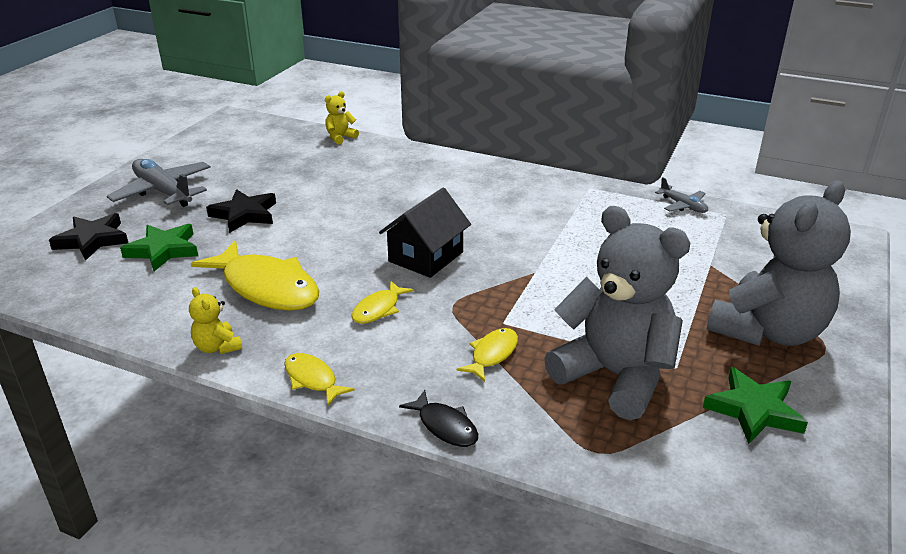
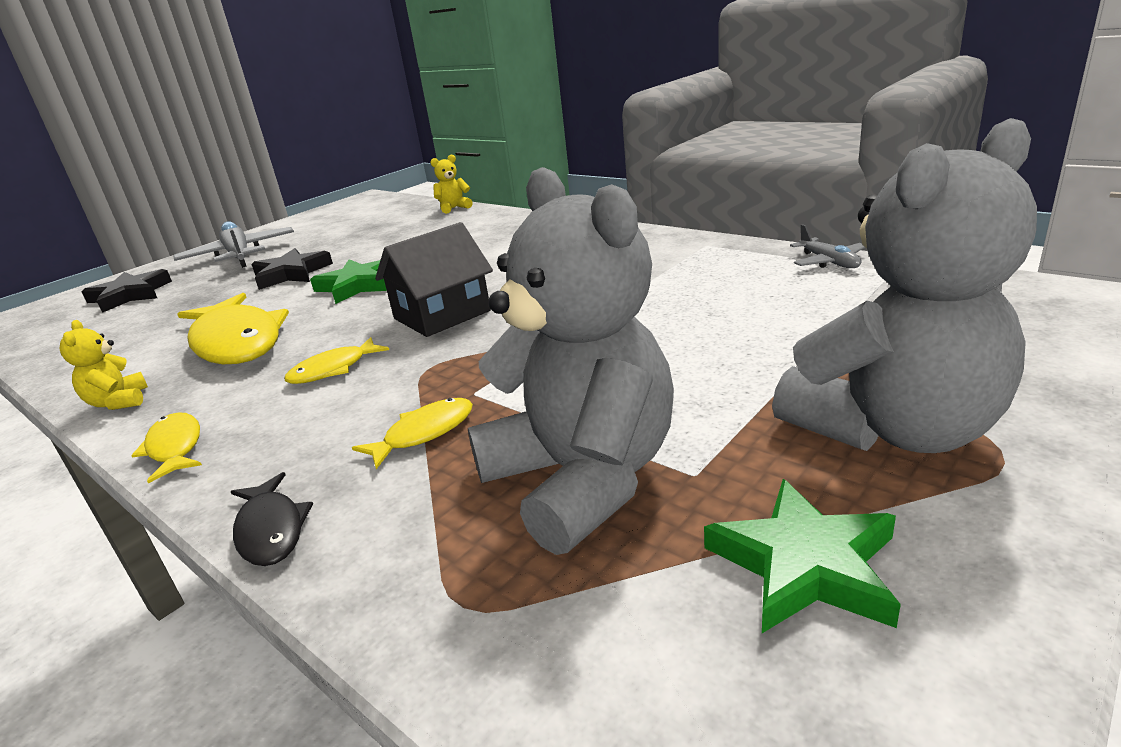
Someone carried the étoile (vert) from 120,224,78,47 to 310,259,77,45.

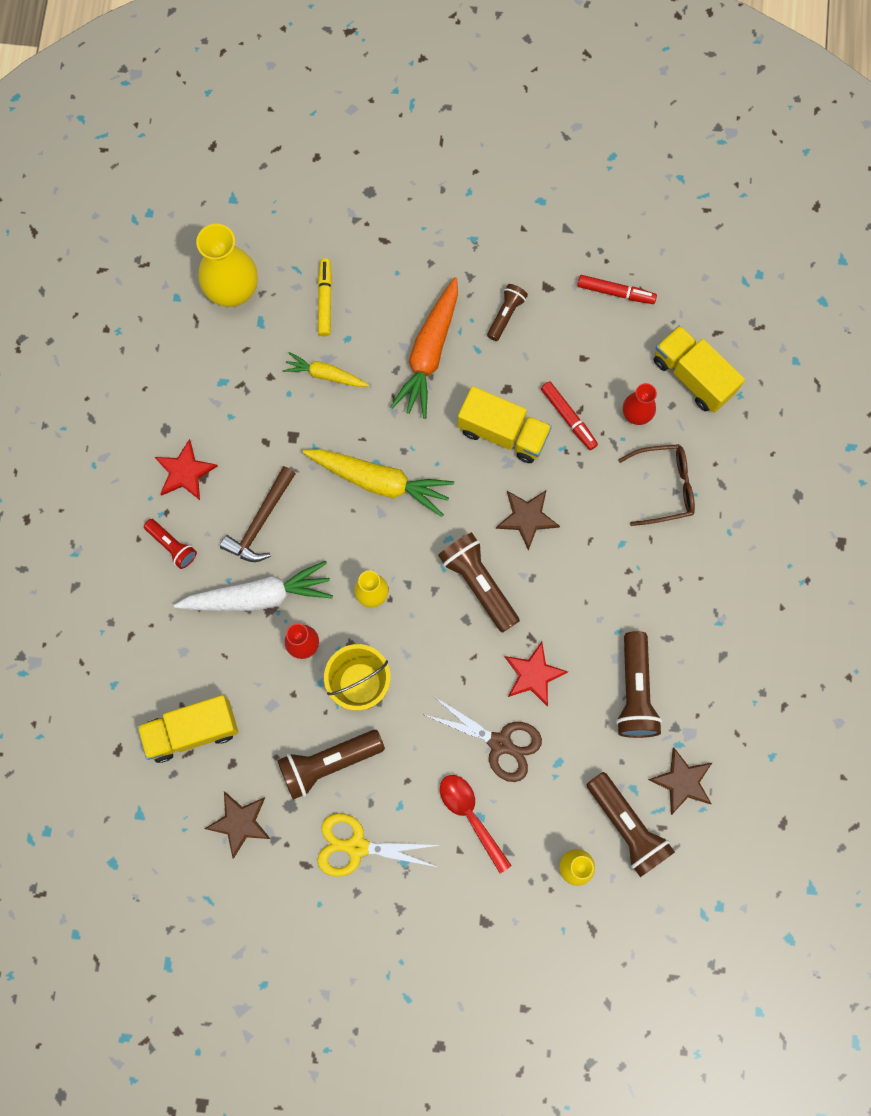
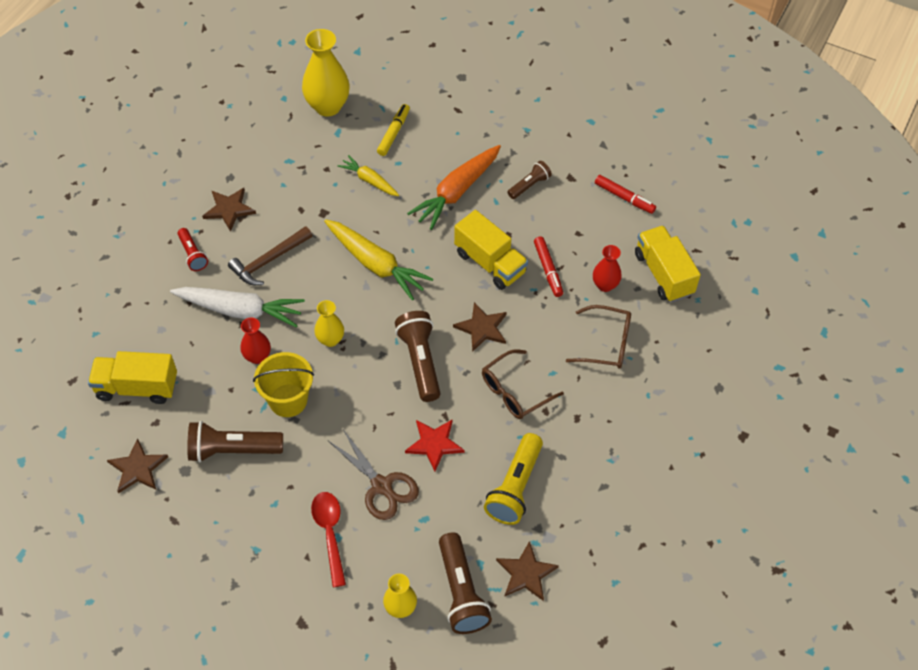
Someone repainted the étoile (rouge) at 155,439,63,61, which became the étoile (marron) at 202,188,54,44.
Someone repainted the lampe de poche (marron) at 616,631,46,107, which became the lampe de poche (jaune) at 484,433,59,92.
Someone took away the ciseaux (jaune) at 317,813,123,64.
Someone put down the lunettes (marron) at 482,349,82,70.

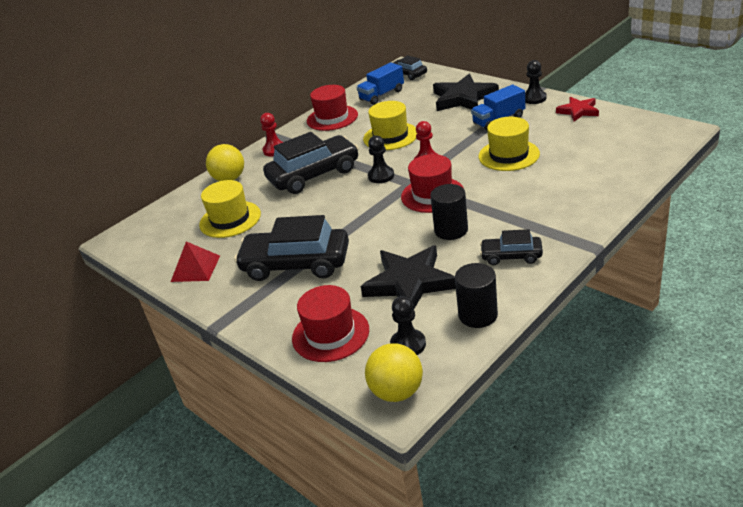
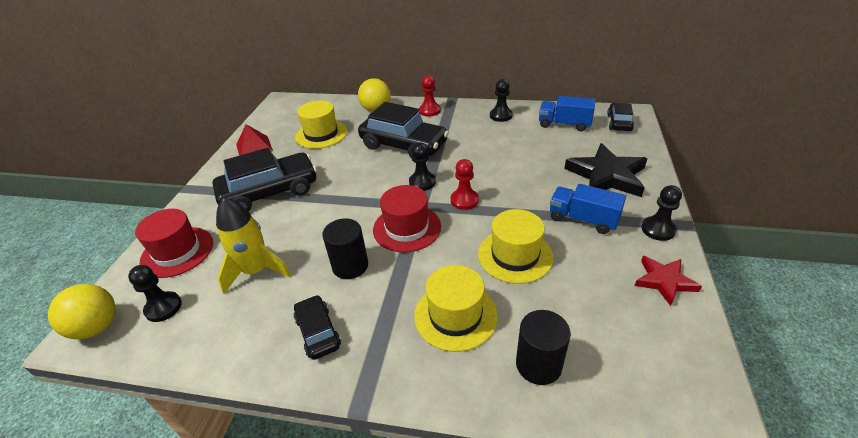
Someone swapped the chapeau (rouge) at 307,85,51,46 for the pion (noir) at 490,79,23,43.
Someone carried the chapeau (jaune) from 363,101,54,49 to 414,265,84,87.
Someone rotated the voiture (noir) at 234,215,115,66 by 90 degrees clockwise.
Someone swapped the étoile (noir) at 361,245,95,65 for the fusée (jaune) at 216,197,75,97.
Someone carried the cylindre (noir) from 455,263,43,65 to 516,310,55,75.

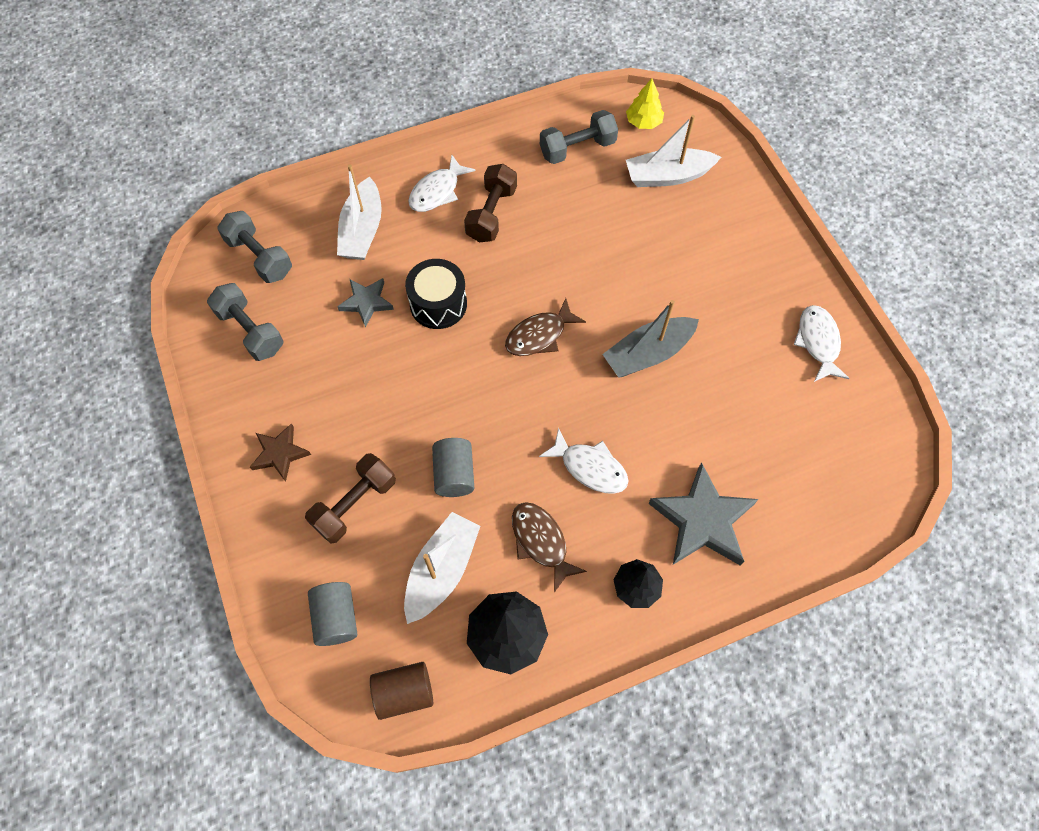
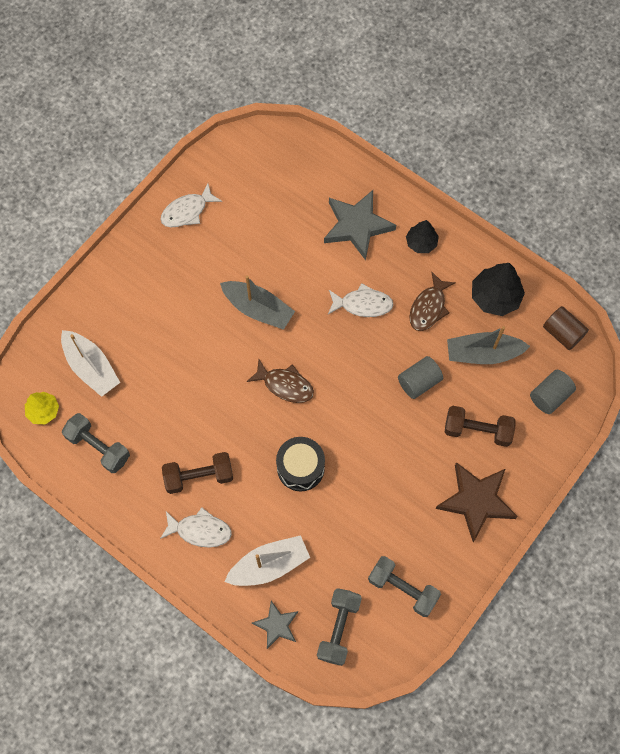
Someone carried the étoile (gris) from 337,278,57,50 to 252,601,46,48.
Someone rotated the haltère (gris) at 207,283,76,78 by 75 degrees counterclockwise.
Someone scaled the étoile (marron) at 250,423,61,59 by 1.74.
Someone rotated the poisson (blanc) at 539,427,90,67 by 90 degrees clockwise.
Someone repainted the bateau (blanc) at 404,512,76,112, which became the bateau (gris) at 447,326,83,38.

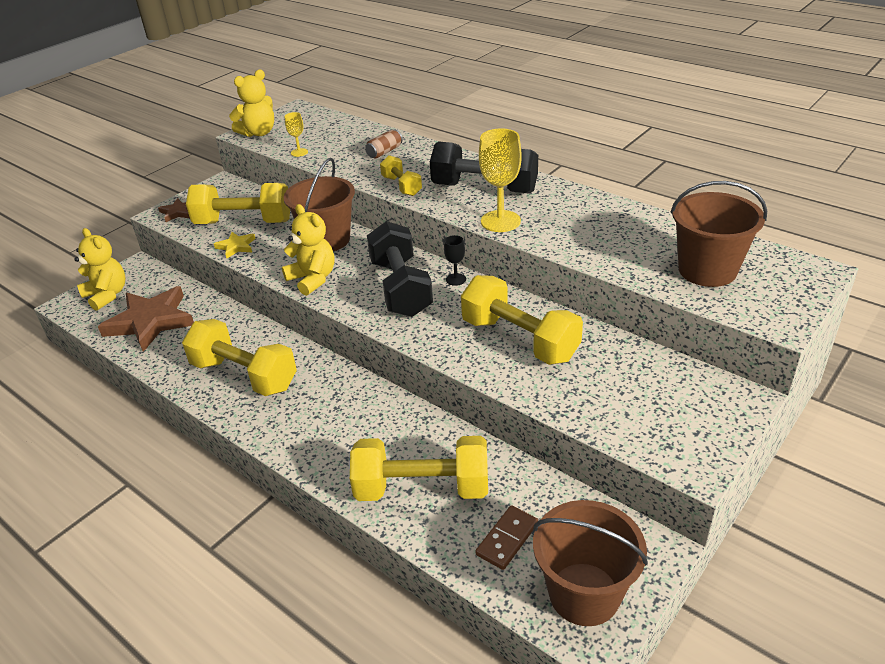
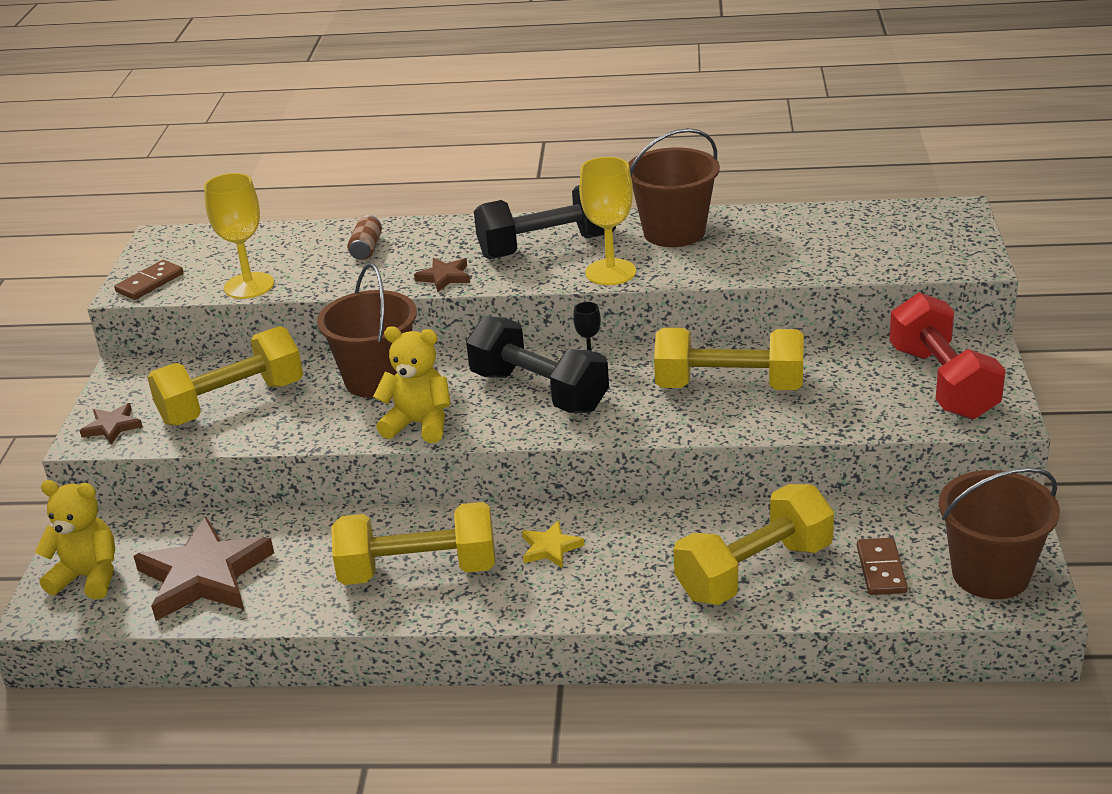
Someone swapped the ours en peluche (jaune) at 229,70,45,67 for the domino (marron) at 114,260,70,40.
Someone scaled the verre à pied (jaune) at 284,112,24,45 by 1.95.
Someone swapped the haltère (jaune) at 380,155,42,41 for the étoile (marron) at 414,258,56,34.
Someone carried the seau (marron) from 671,181,96,106 to 628,128,92,119.
Someone carried the étoile (jaune) from 214,232,42,26 to 522,520,62,48.
Someone put down the haltère (rouge) at 889,292,117,128.

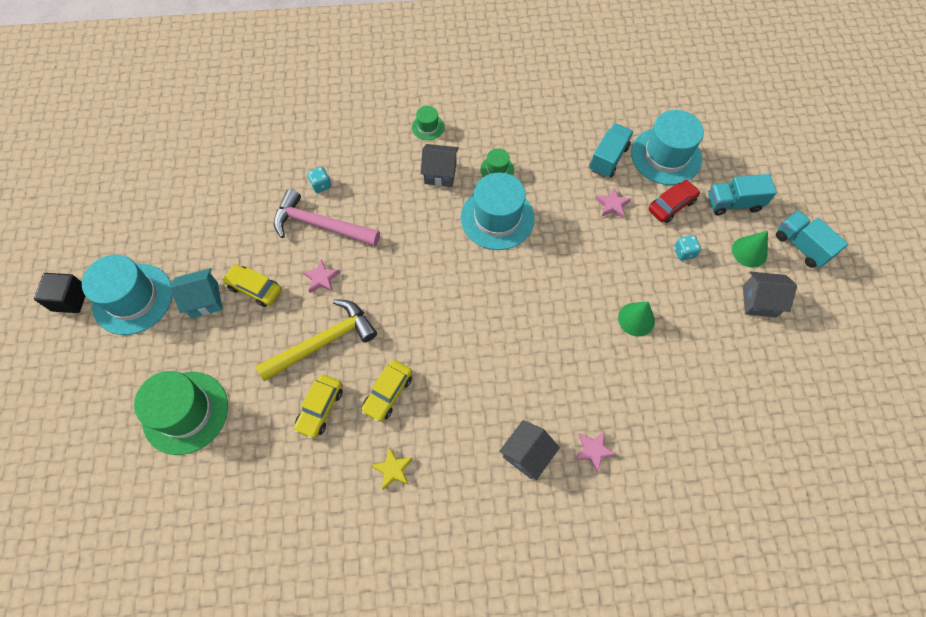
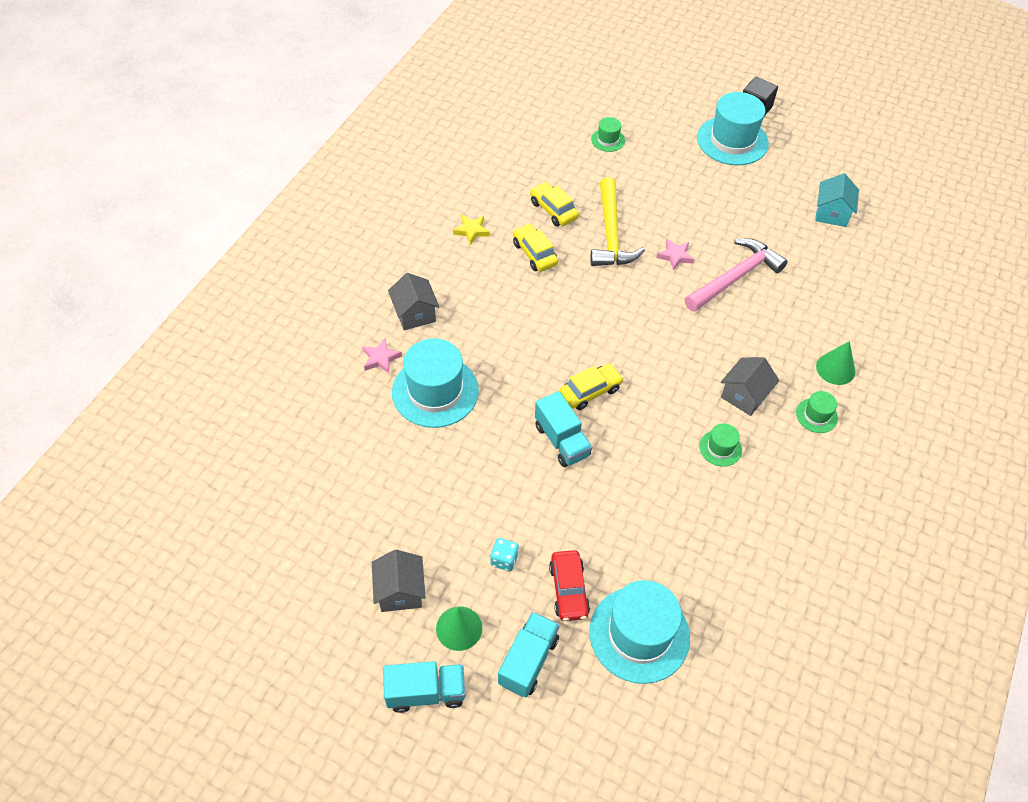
Someone carried the camion (turquoise) from 589,123,44,55 to 535,391,57,76.
Someone took away the dé (turquoise) at 307,167,24,26.
Someone carried the chapeau (turquoise) from 461,173,74,77 to 392,338,87,90.
Someone took away the étoile (rose) at 595,187,36,32.
Someone carried the voiture (jaune) from 222,264,60,43 to 559,363,65,47.
Someone carried the maison (turquoise) from 170,268,52,50 to 815,173,44,54.
Someone rotated the maison (gris) at 743,272,54,45 by 45 degrees counterclockwise.
Someone carried the cône (vert) from 618,301,37,36 to 816,341,39,44.
Someone scaled the chapeau (vert) at 134,371,94,84 by 0.48.

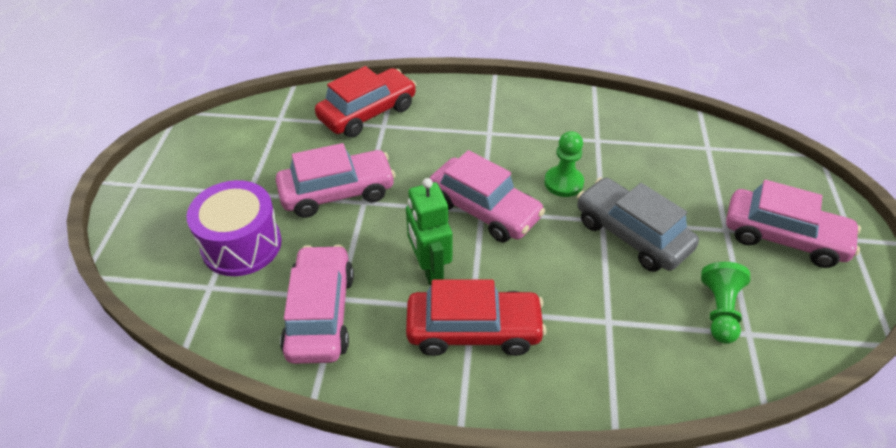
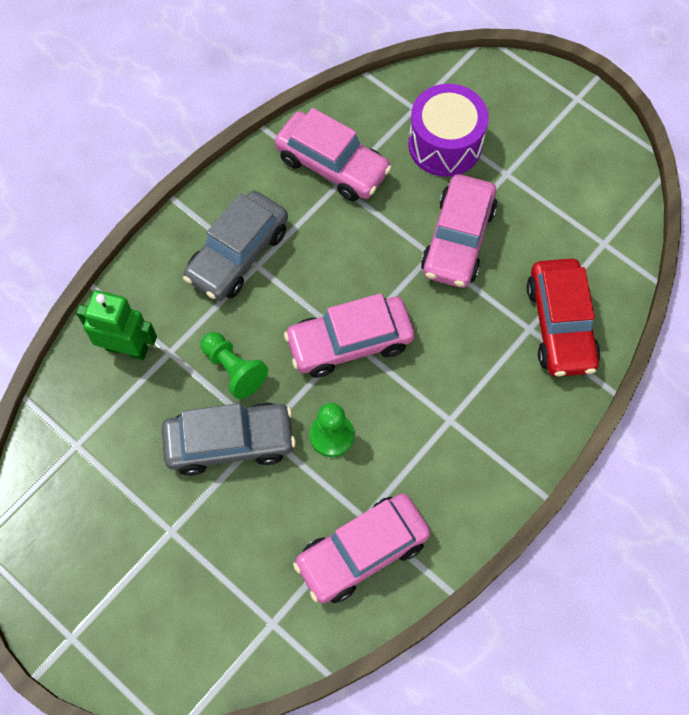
Someone carried the robot (vert) from 406,178,47,107 to 76,290,81,70.
Someone carried the voiture (rose) from 726,180,135,88 to 293,494,138,109.
Someone carried the pion (vert) from 701,262,49,82 to 201,332,67,67.
Someone repainted the voiture (rouge) at 406,280,140,76, which became the voiture (gris) at 183,191,105,110.

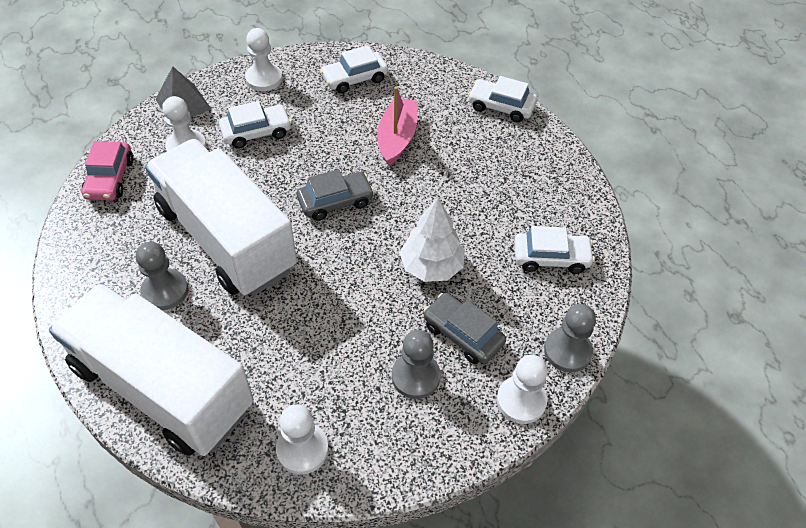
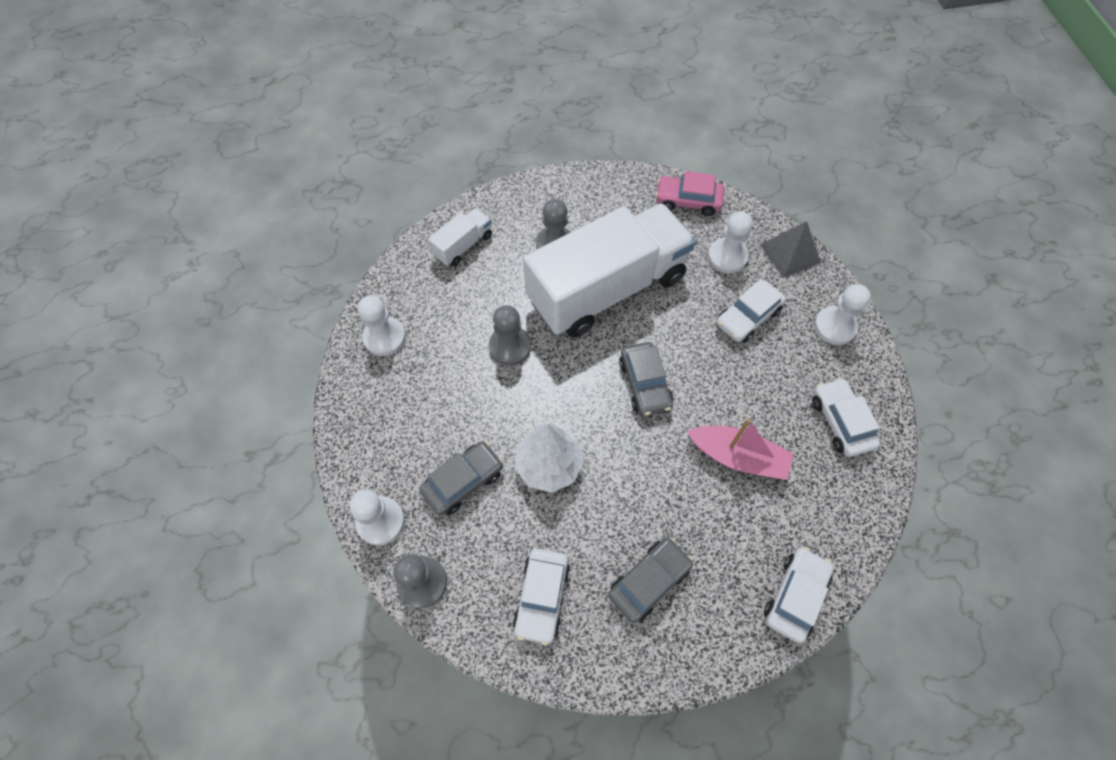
Someone rotated the voiture (blanc) at 219,101,73,48 by 60 degrees clockwise.
Someone scaled the camion (blanc) at 49,283,205,173 by 0.41.
Someone carried the pion (gris) from 392,330,48,69 to 489,305,42,61.
Someone put down the voiture (gris) at 608,537,85,86.

